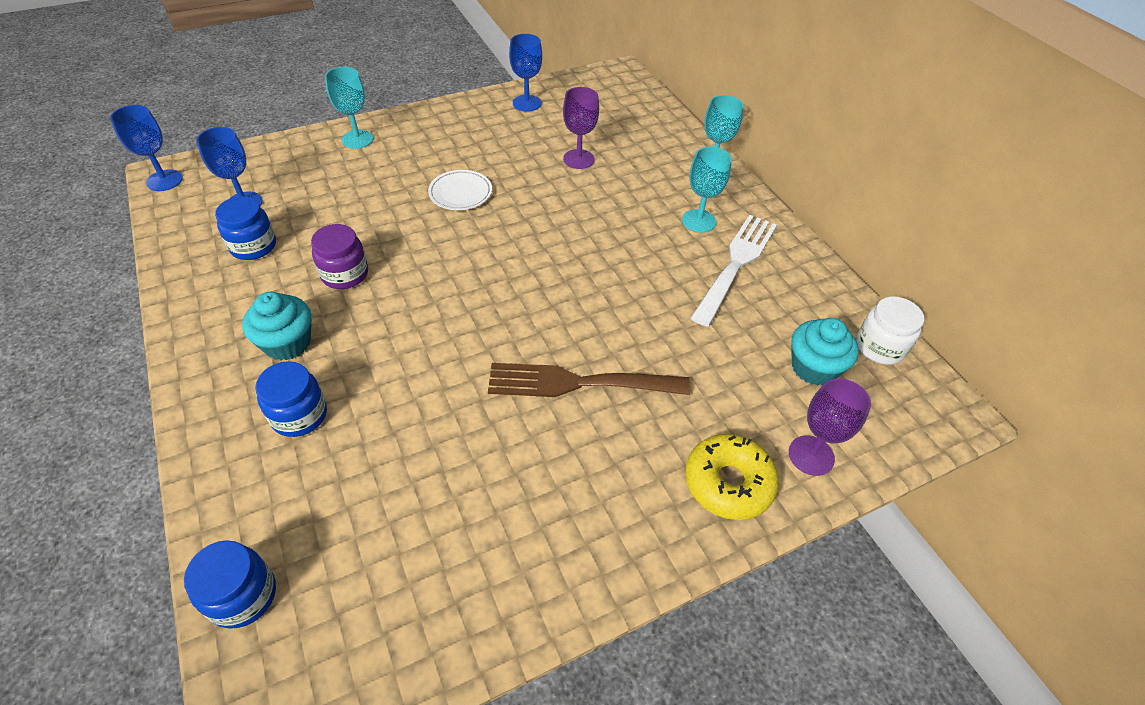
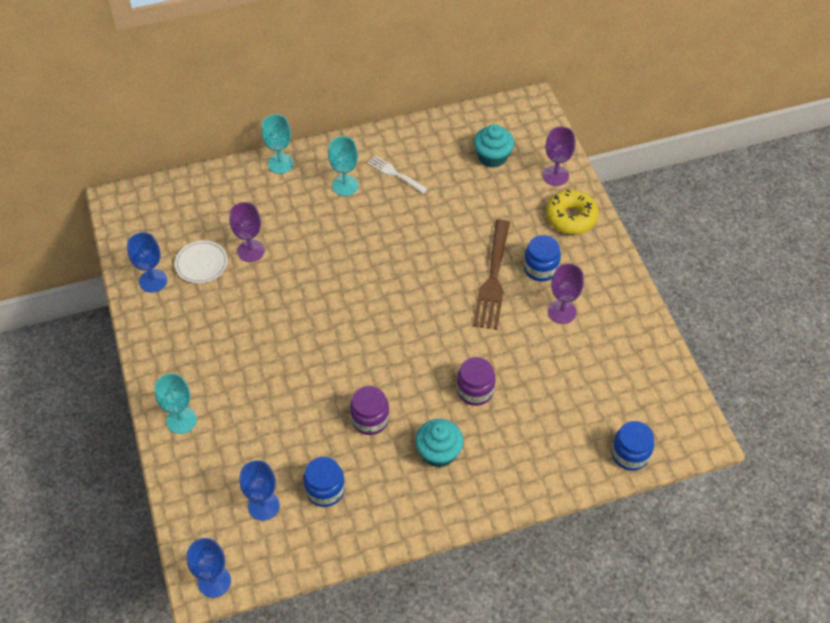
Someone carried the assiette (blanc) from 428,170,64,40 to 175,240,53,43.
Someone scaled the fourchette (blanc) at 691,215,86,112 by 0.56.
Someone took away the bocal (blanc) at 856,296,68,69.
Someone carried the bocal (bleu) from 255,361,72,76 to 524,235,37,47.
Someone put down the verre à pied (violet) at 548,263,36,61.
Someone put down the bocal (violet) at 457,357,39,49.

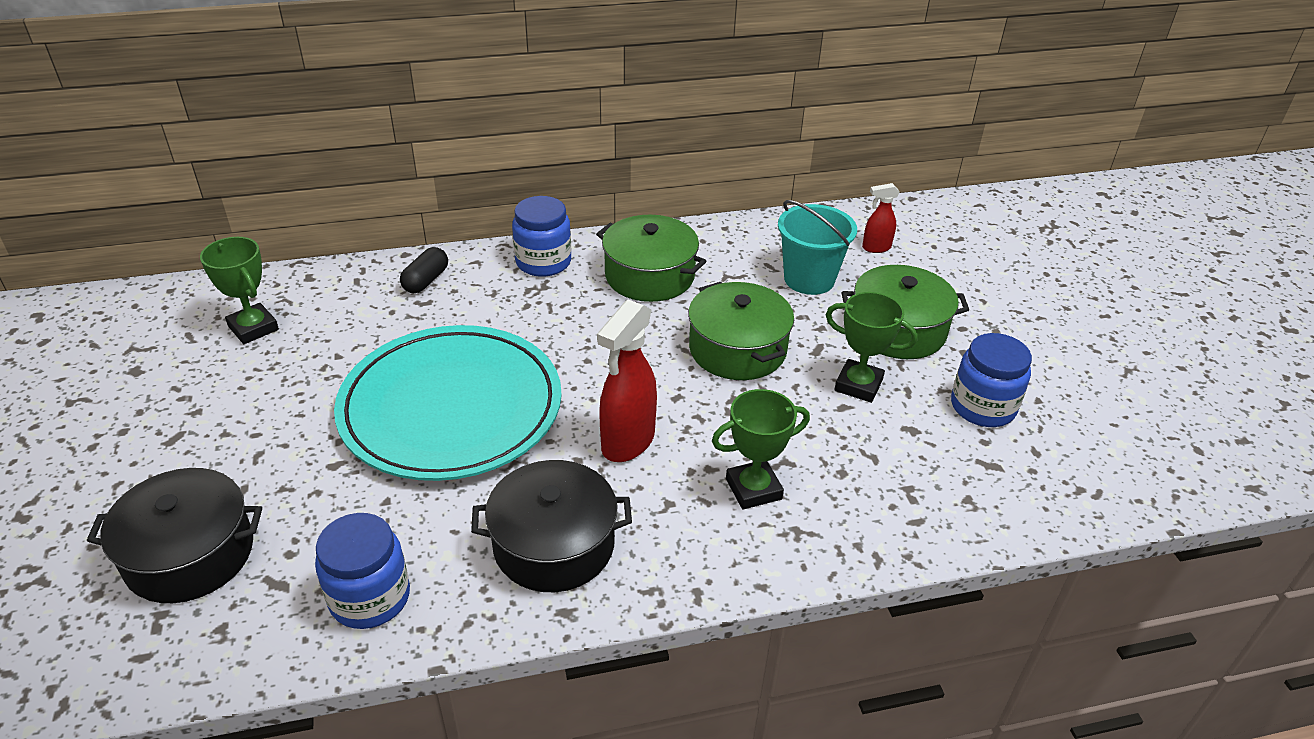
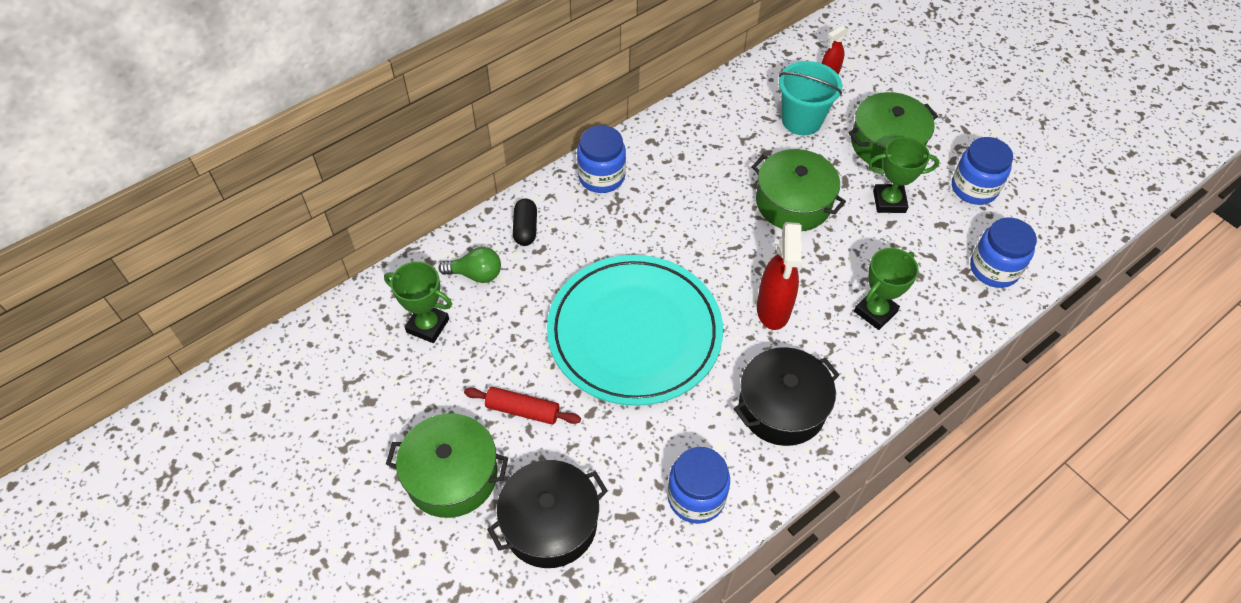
Someone carried the marmite (vert) from 596,215,110,87 to 386,413,122,105.
Someone put down the bocal (bleu) at 970,217,67,71.
Someone put down the ampoule (vert) at 438,247,63,36.
Someone put down the rouleau à pâtisserie (rouge) at 464,387,117,38.

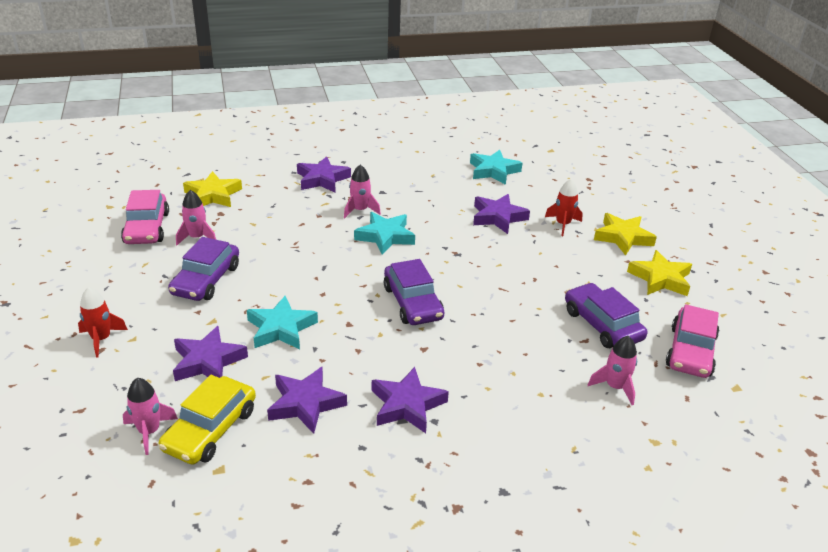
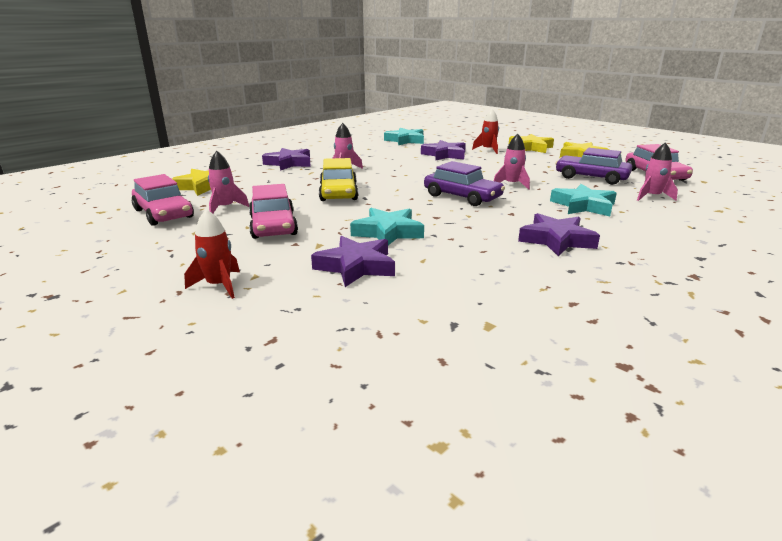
Someone carried the étoile (turquoise) from 354,212,61,43 to 550,184,67,32.
Someone repainted the voiture (violet) at 168,237,71,64, which became the voiture (rose) at 249,184,49,55.
Someone took away the étoile (violet) at 267,367,80,67.
Someone carried the voiture (jaune) from 159,375,97,90 to 319,158,39,43.
Someone carried the fusée (rose) from 123,378,55,77 to 494,134,36,56.

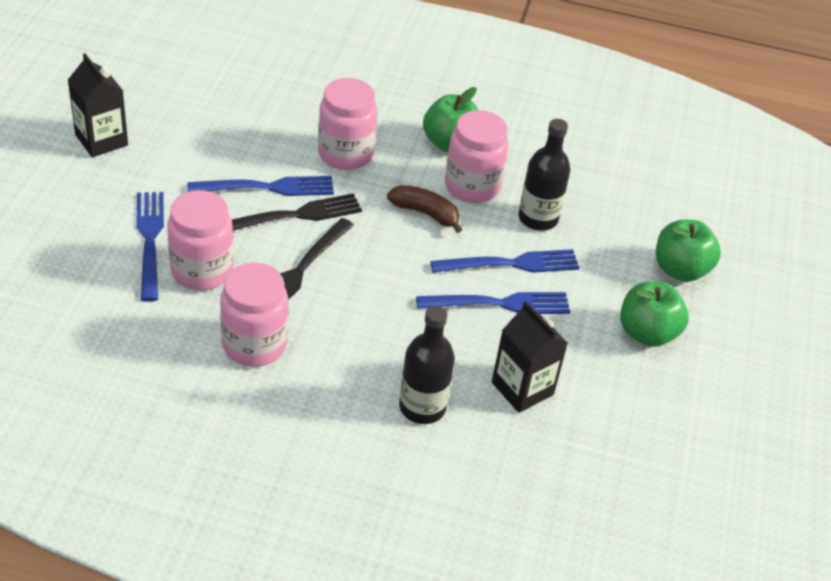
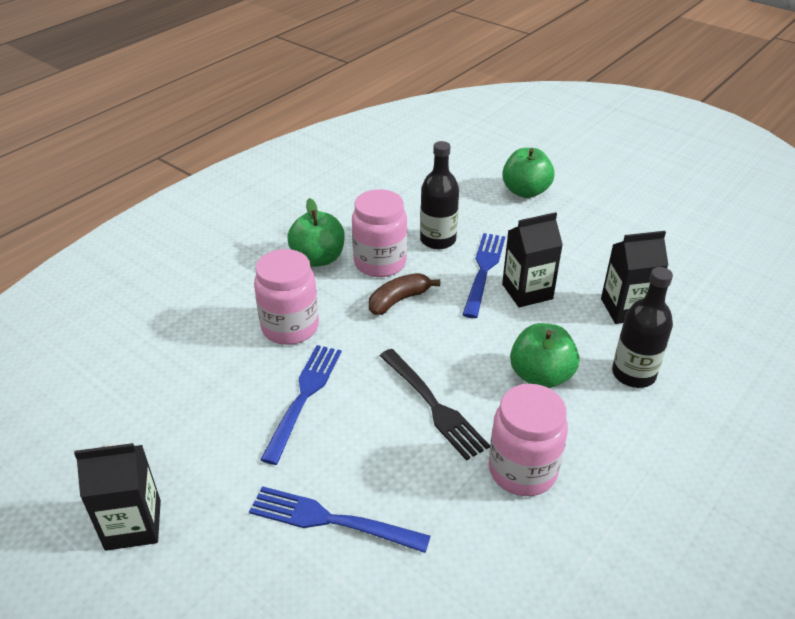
Someone took away the bocal (rose) at 167,190,67,101.
Someone took away the fourchette (noir) at 232,193,130,38.
Someone carried the pomme (vert) from 620,281,69,66 to 510,323,69,65.
Someone swapped the fourchette (bleu) at 416,292,154,22 for the brique de lait (noir) at 502,212,61,95.

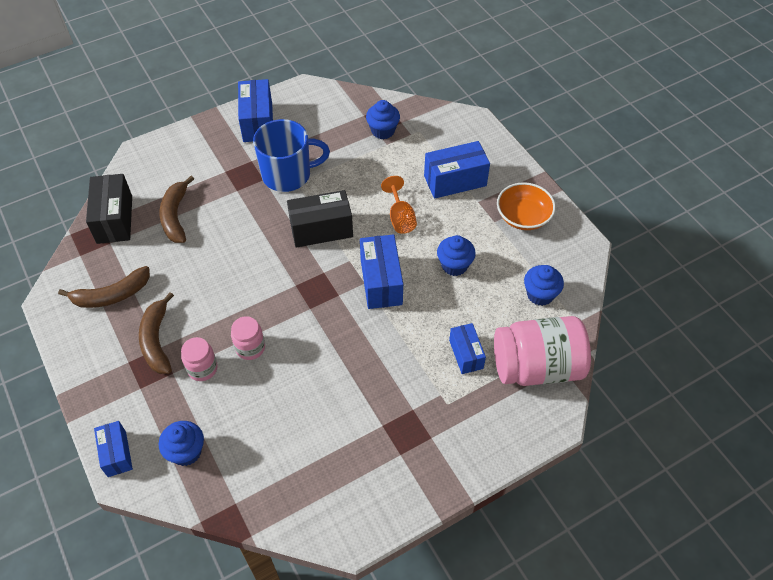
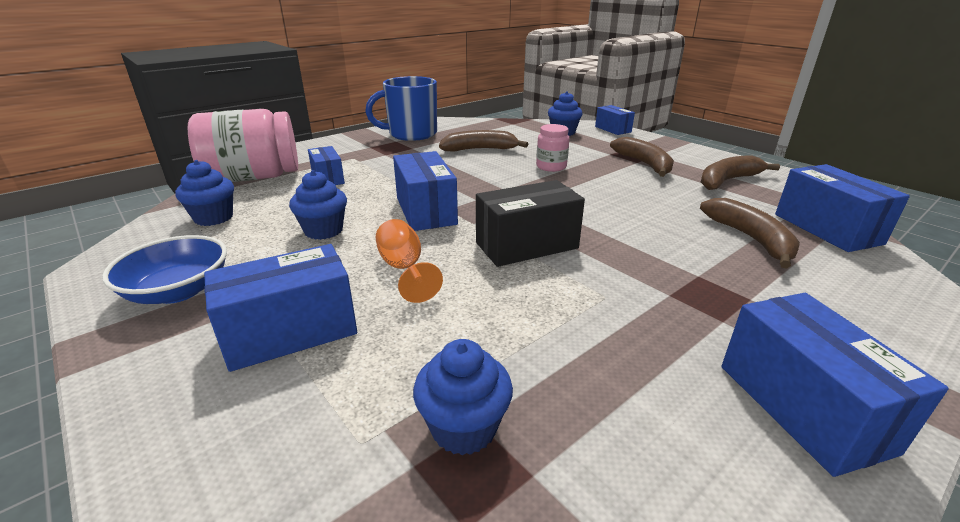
Someone carried the tasse (bleu) from 253,119,77,73 to 365,76,72,65.
Someone repainted the boîte (noir) at 86,174,46,70, which became the boîte (bleu) at 775,164,135,88.
Someone repainted the bol (orange) at 497,182,59,48, which became the bol (bleu) at 102,235,125,69.
Someone took away the bocal (rose) at 181,337,37,44.
Someone put down the banane (marron) at 439,130,89,22.

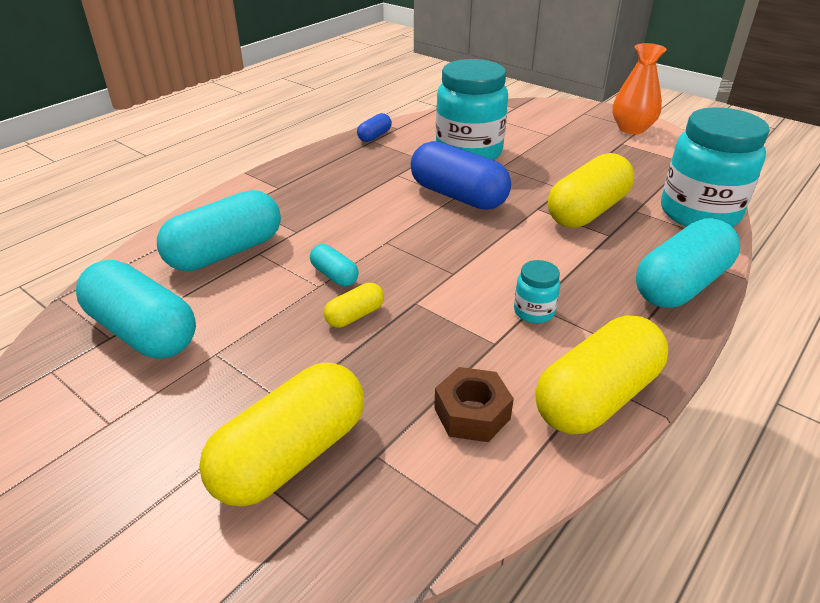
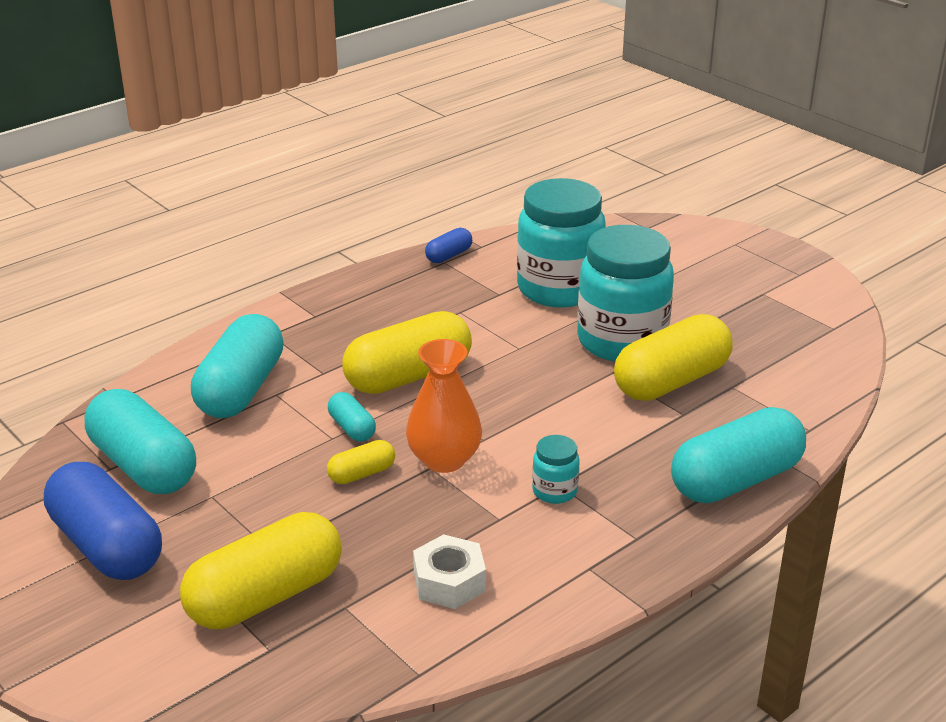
Someone carried the vase (orange) from 612,43,54,91 to 406,339,76,134.
Someone carried the bocal (turquoise) from 661,107,109,120 to 577,225,97,137.
Someone carried the gélule (bleu) from 411,141,100,69 to 44,462,118,118.
Someone rotated the gélule (turquoise) at 157,190,124,81 by 45 degrees counterclockwise.
Someone carried the gélule (jaune) from 535,315,133,119 to 343,311,129,83.
Someone repainted the écrou (marron) at 434,367,80,75, which became the écrou (blanc) at 413,534,73,75.

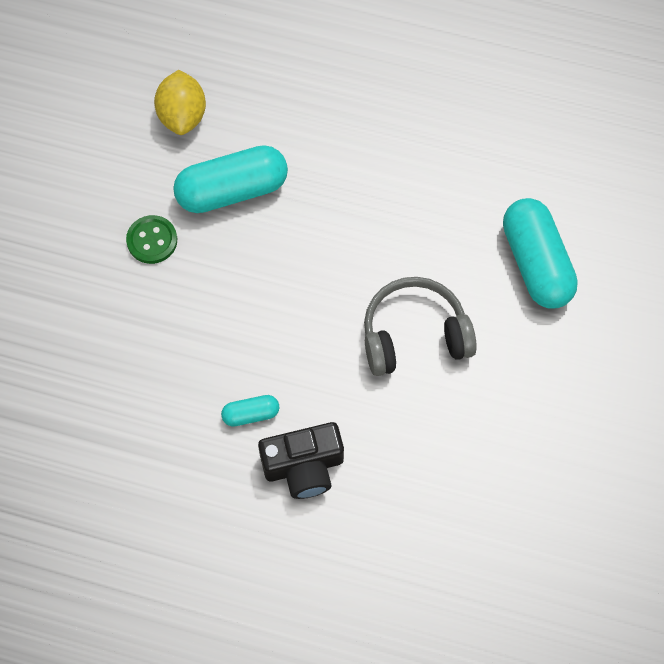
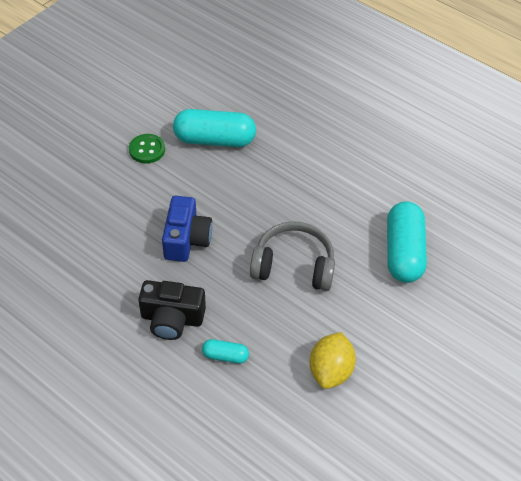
Someone carried the citron (jaune) from 154,70,52,65 to 309,332,47,57.
Someone carried the gélule (turquoise) from 221,395,58,32 to 202,339,47,25.
Someone put down the appareil photo (bleu) at 162,196,50,66.

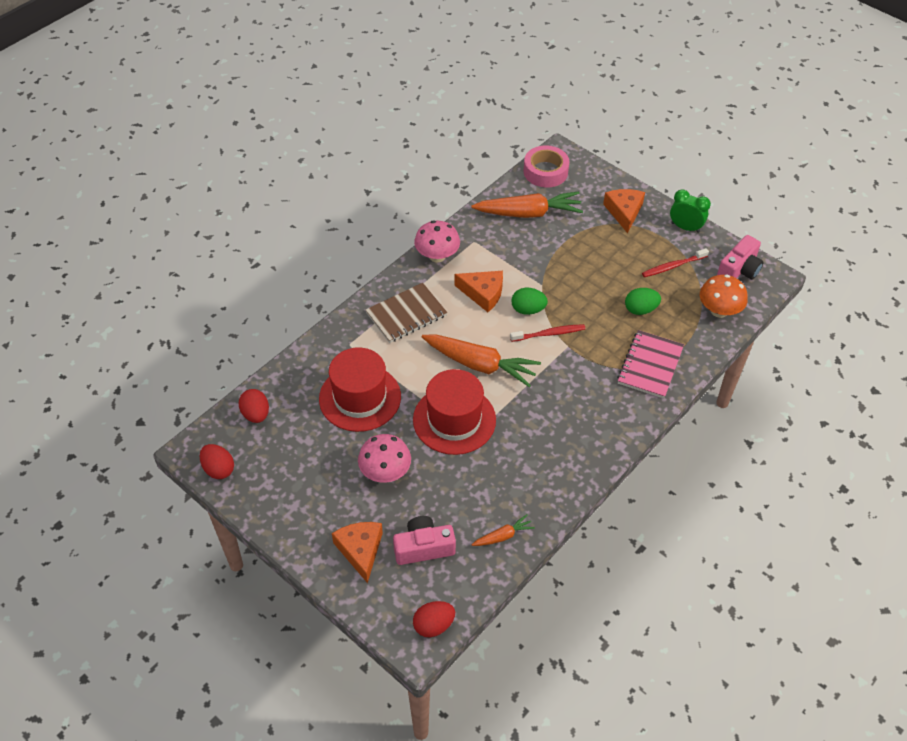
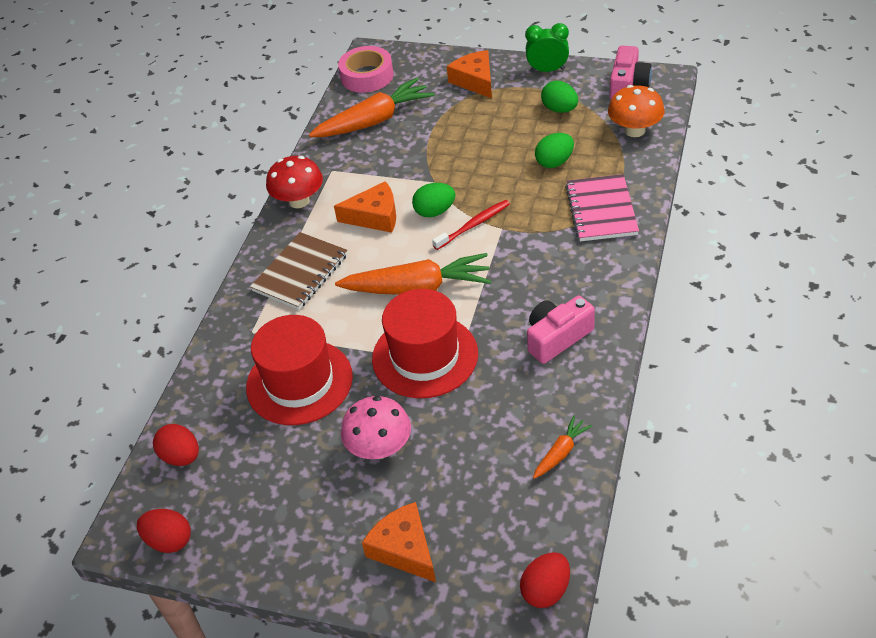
Someone repainted the champignon (rose) at 414,220,46,42, which became the champignon (rouge) at 266,156,57,52.
Someone swapped the brosse à dents (rouge) at 642,248,67,29 for the œuf (vert) at 541,81,37,32.
Someone carried the appareil photo (rose) from 393,516,63,49 to 527,296,68,68.

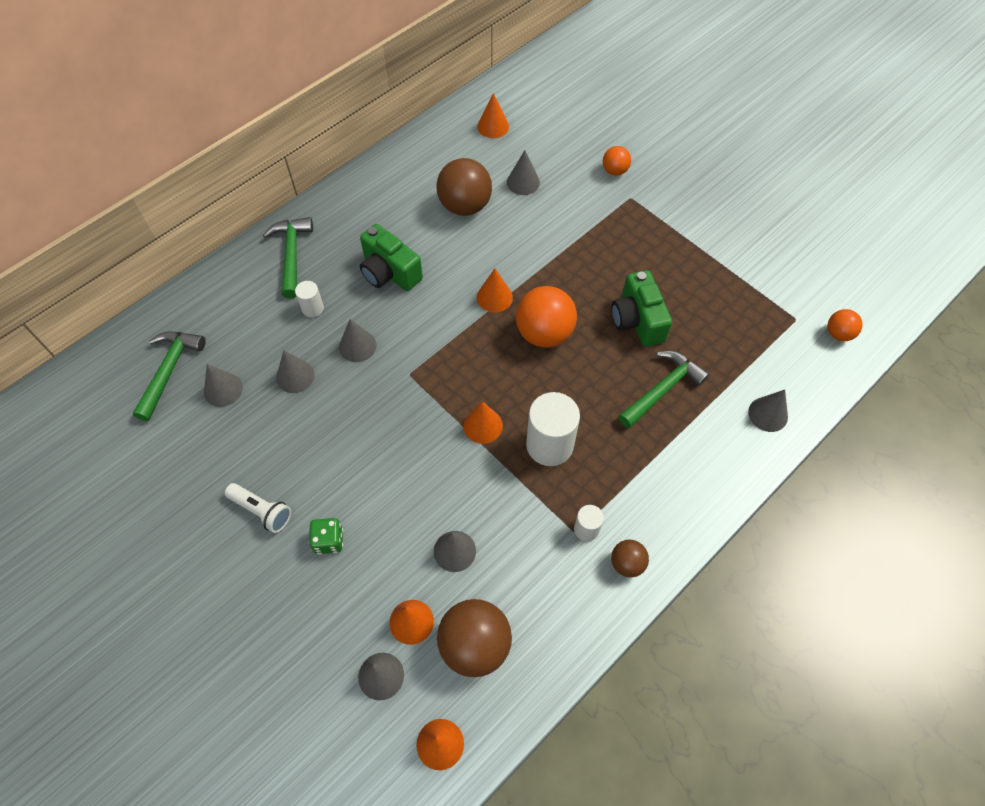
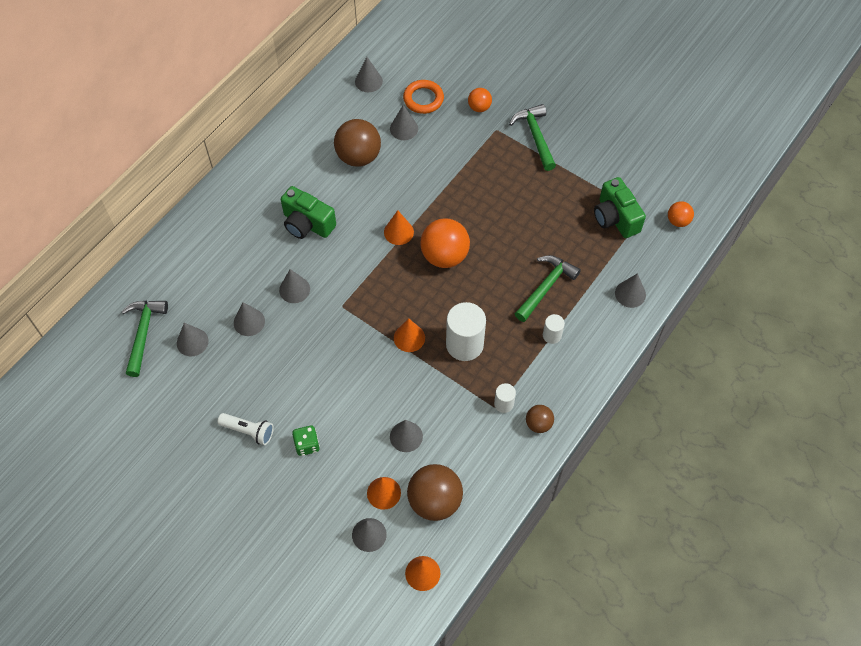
Someone repainted the cône (orange) at 477,93,32,45, which became the cône (gris) at 355,57,28,35.
Someone carried the marteau (vert) from 263,217,50,81 to 509,104,47,67.
Someone carried the appareil photo (vert) from 611,270,61,77 to 594,177,52,61.
Someone carried the cylindre (blanc) from 295,281,29,36 to 543,314,22,30.
Someone put down the anneau (orange) at 403,80,41,34.

